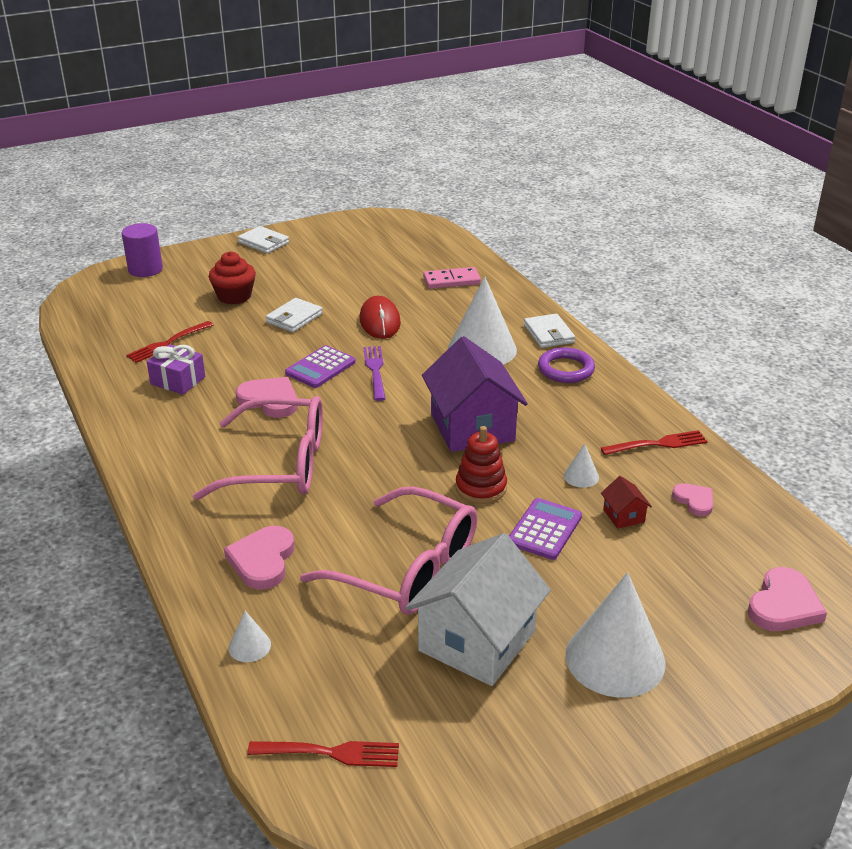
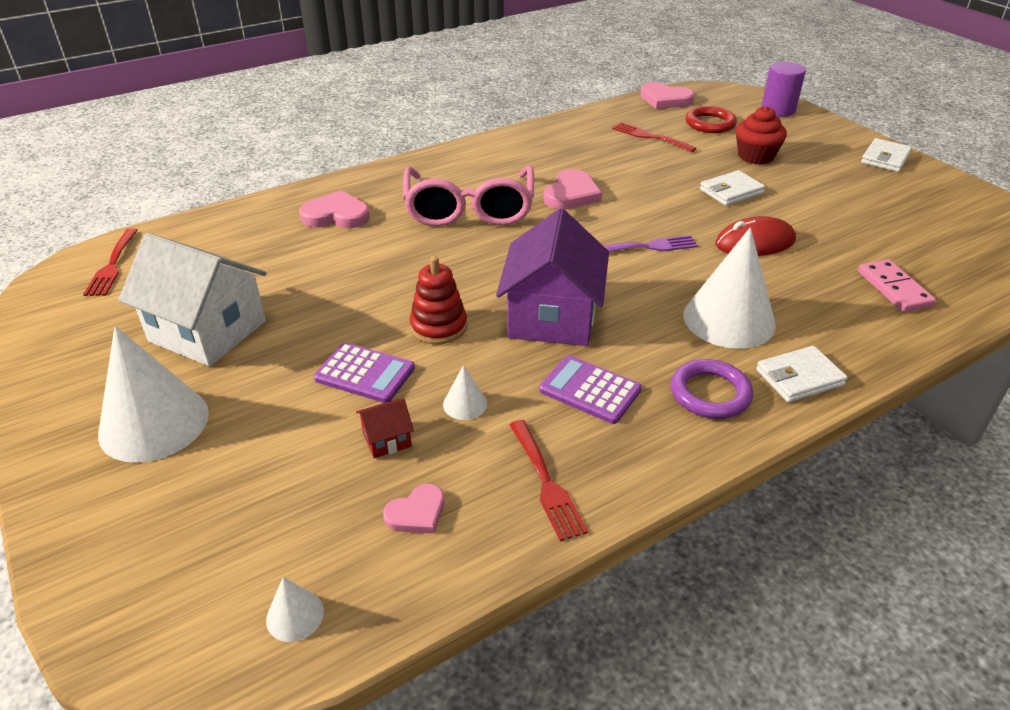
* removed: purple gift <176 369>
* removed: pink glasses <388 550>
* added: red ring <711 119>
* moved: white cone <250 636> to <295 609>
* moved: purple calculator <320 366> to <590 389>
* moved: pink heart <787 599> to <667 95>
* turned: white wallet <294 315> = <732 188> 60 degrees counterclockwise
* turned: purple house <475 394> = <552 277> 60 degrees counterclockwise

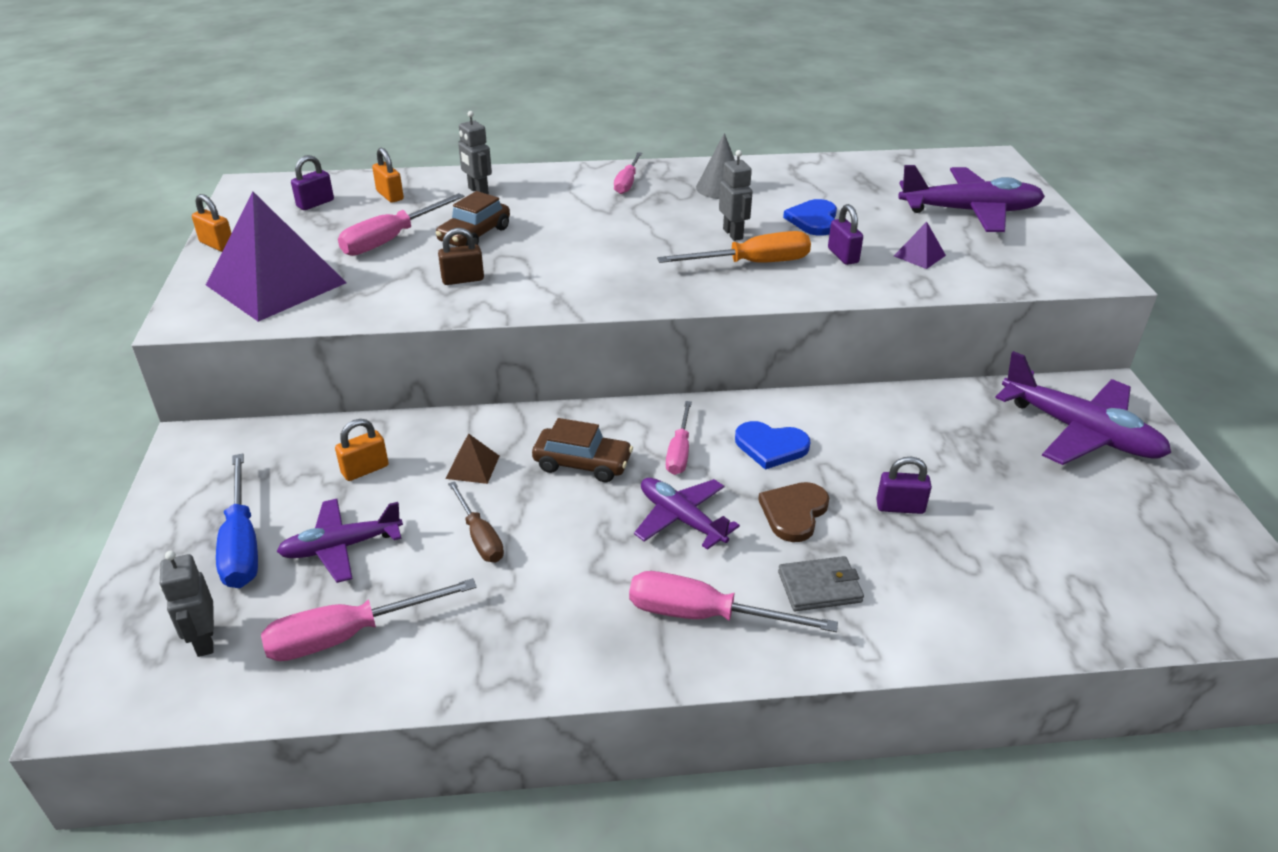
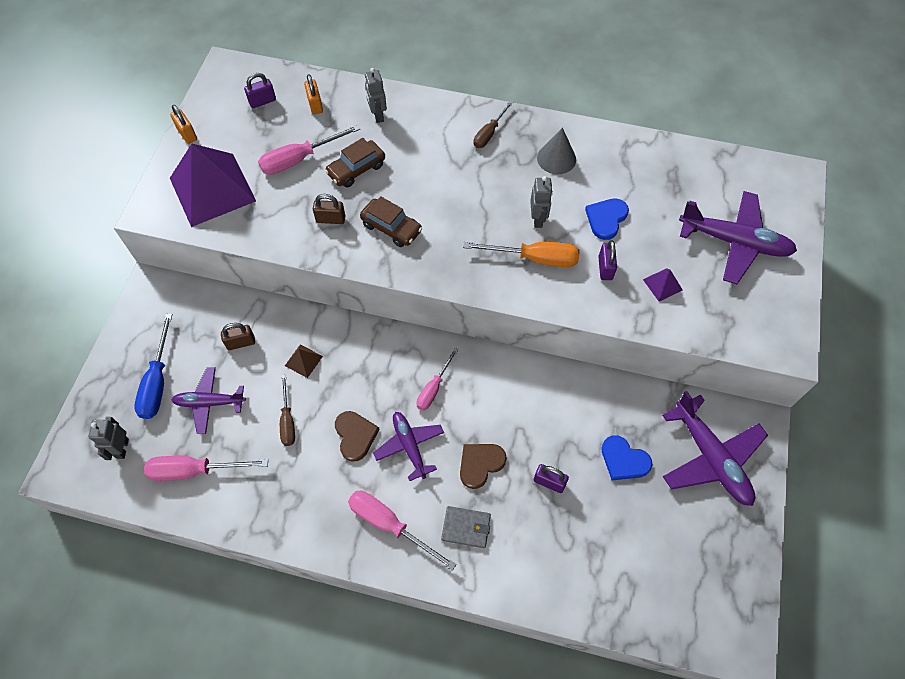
* added: brown heart <357 436>
* moved: brown car <582 450> to <391 221>
* moved: blue heart <772 445> to <626 457>
* recoloured: orange padlock <362 450> to brown padlock <238 336>
* recoloured: pink screwdriver <628 173> to brown screwdriver <493 124>

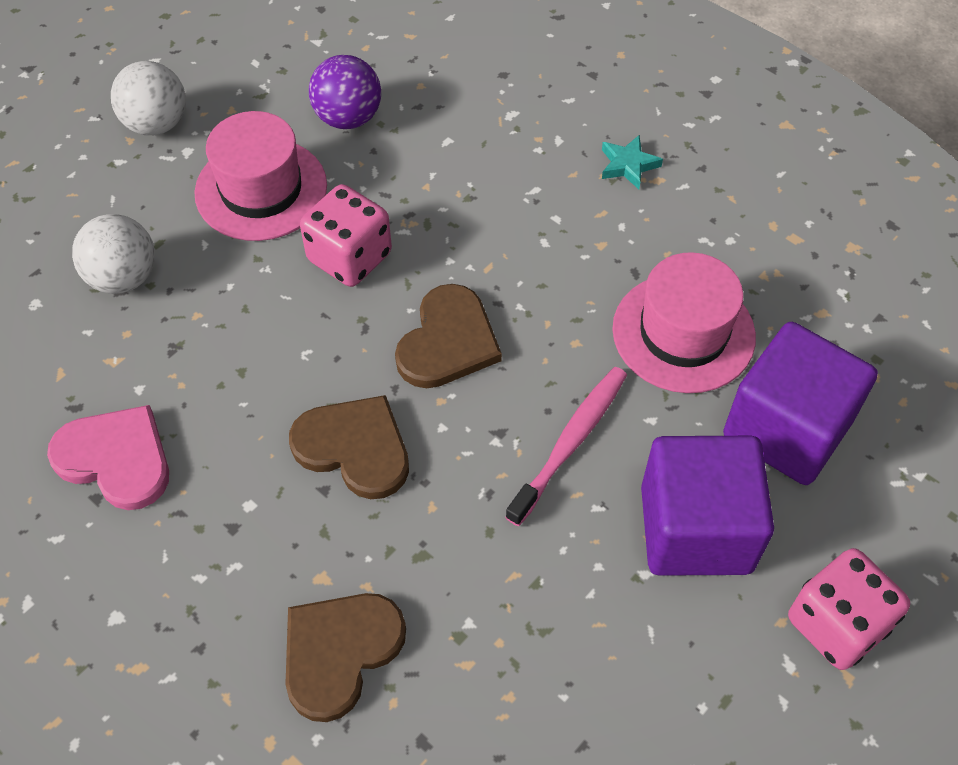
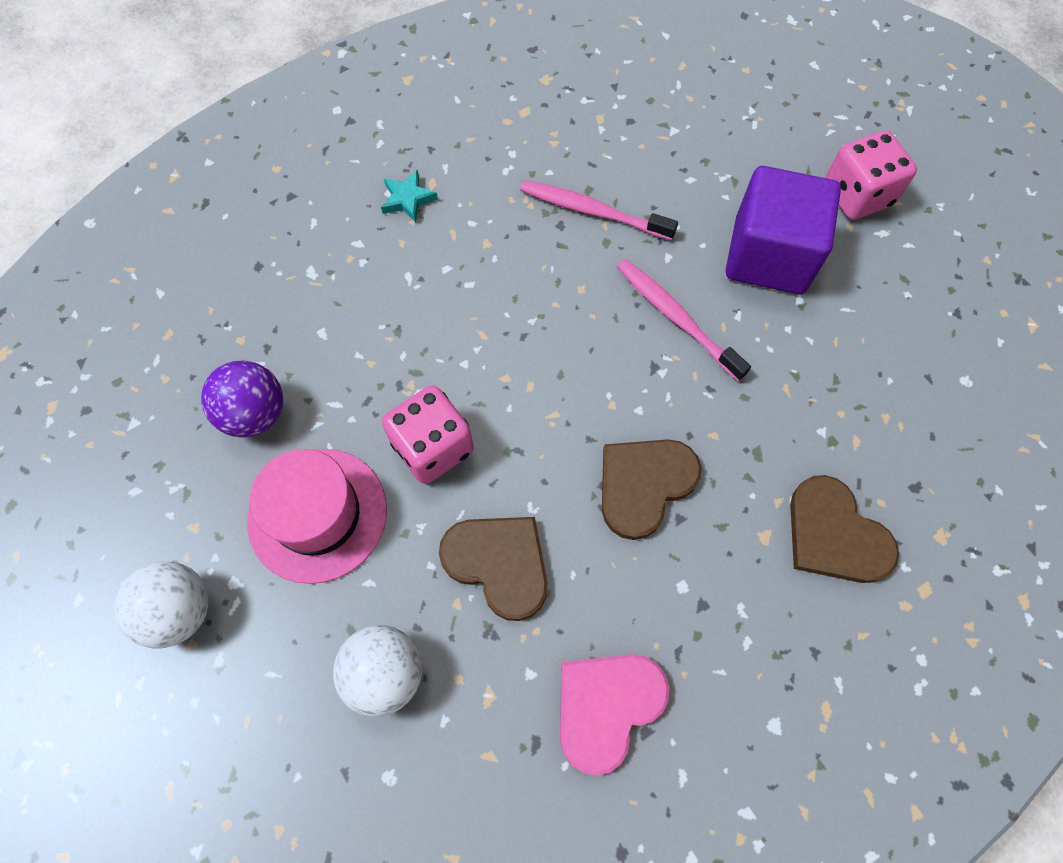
* removed: purple cube <800 403>
* moved: brown heart <448 336> to <493 569>
* replaced: pink hat <684 322> to pink toothbrush <599 210>

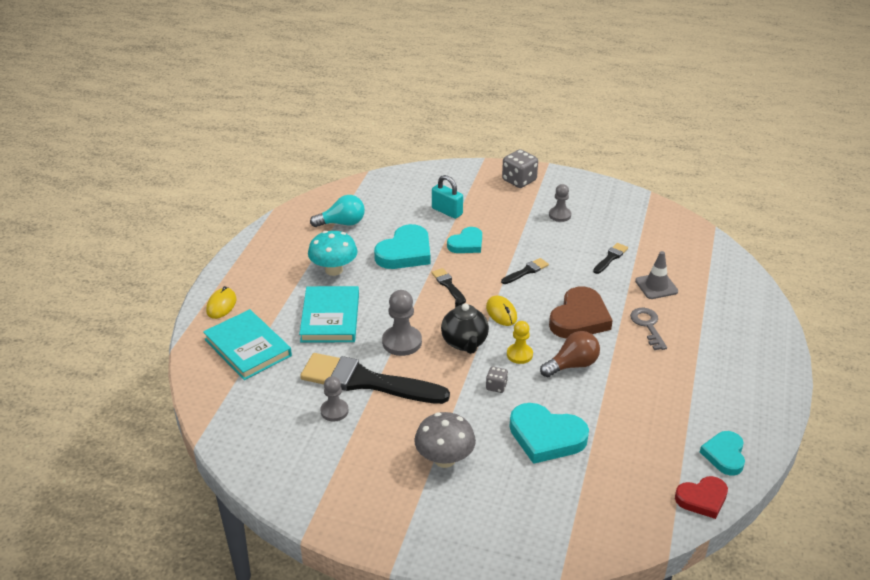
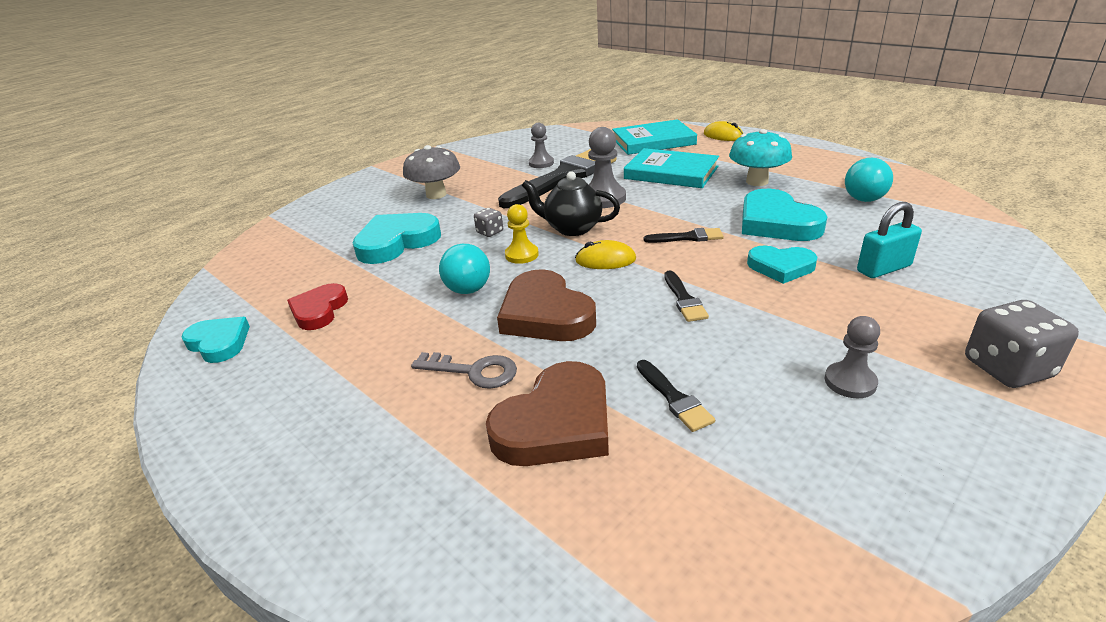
* moved: red heart <701 497> to <317 306>
* replaced: grey traffic cone <656 275> to brown heart <547 413>
* recoloured: brown light bulb <570 354> to turquoise light bulb <464 269>
* turned: turquoise heart <464 240> = <782 265> 60 degrees counterclockwise

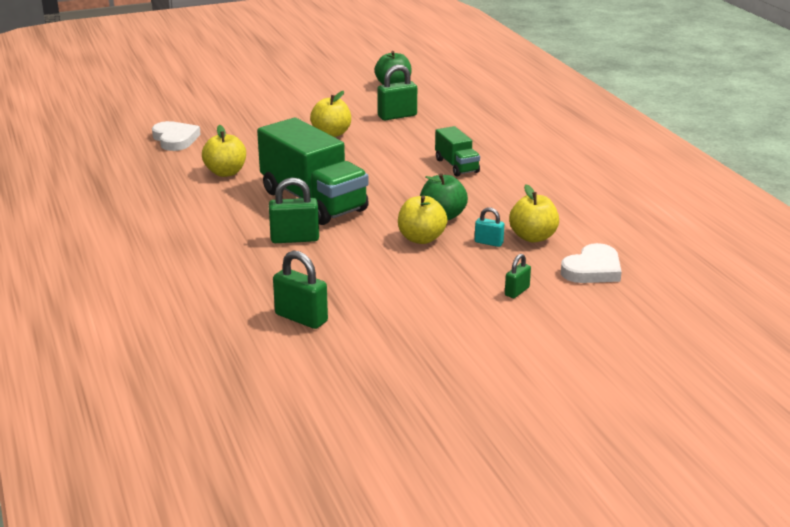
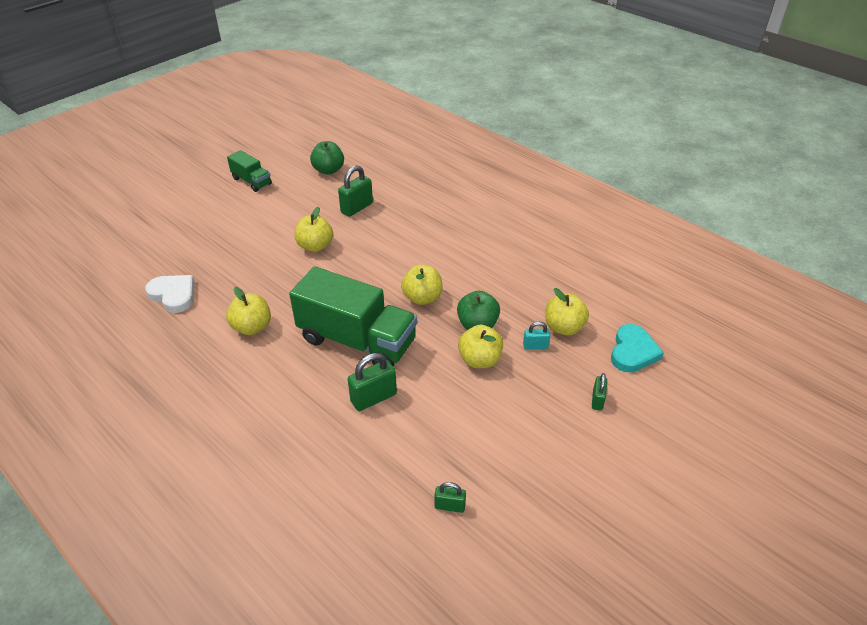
* added: yellow apple <422 285>
* moved: green truck <457 151> to <249 171>
* recoloured: white heart <591 263> to turquoise heart <637 348>
* resized: green padlock <300 289> = <450 497> x0.58

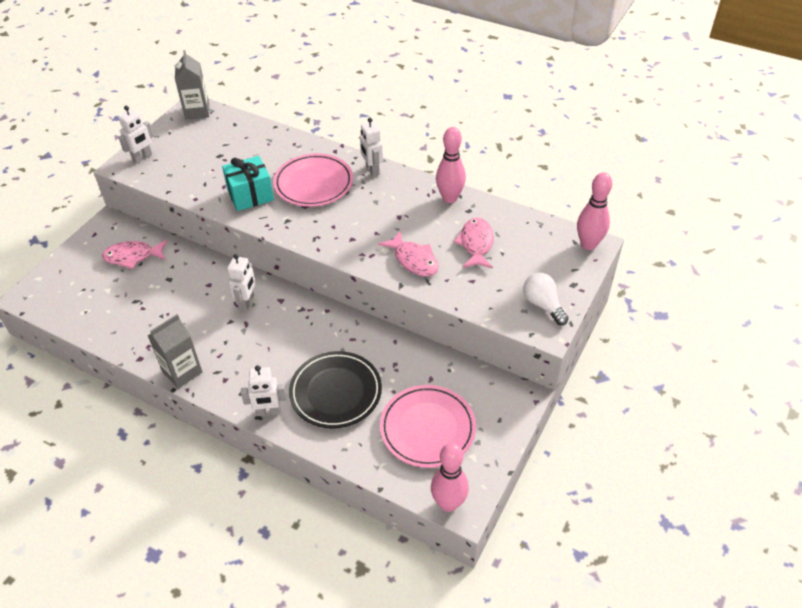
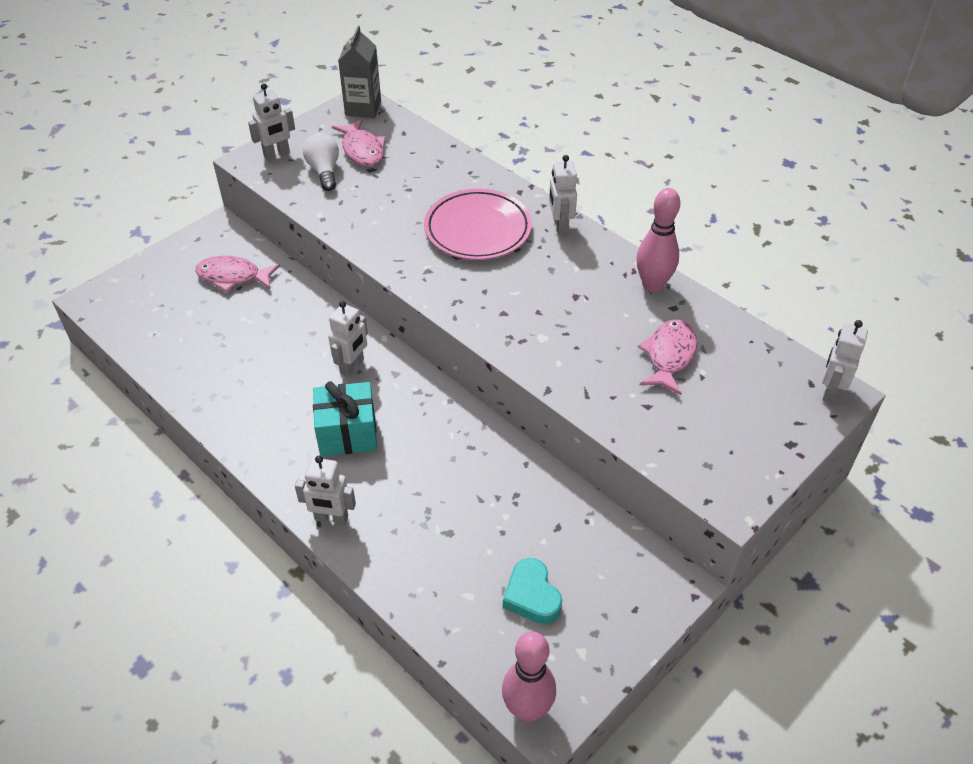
* removed: grey carton <174 351>
* removed: black plate <335 390>
* moved: turquoise gift <248 183> to <345 419>
* moved: pink fish <408 253> to <359 143>
* moved: white light bulb <546 299> to <321 162>
* replaced: pink plate <428 426> to turquoise heart <532 591>
* replaced: pink bowling pin <594 211> to white robot <845 362>

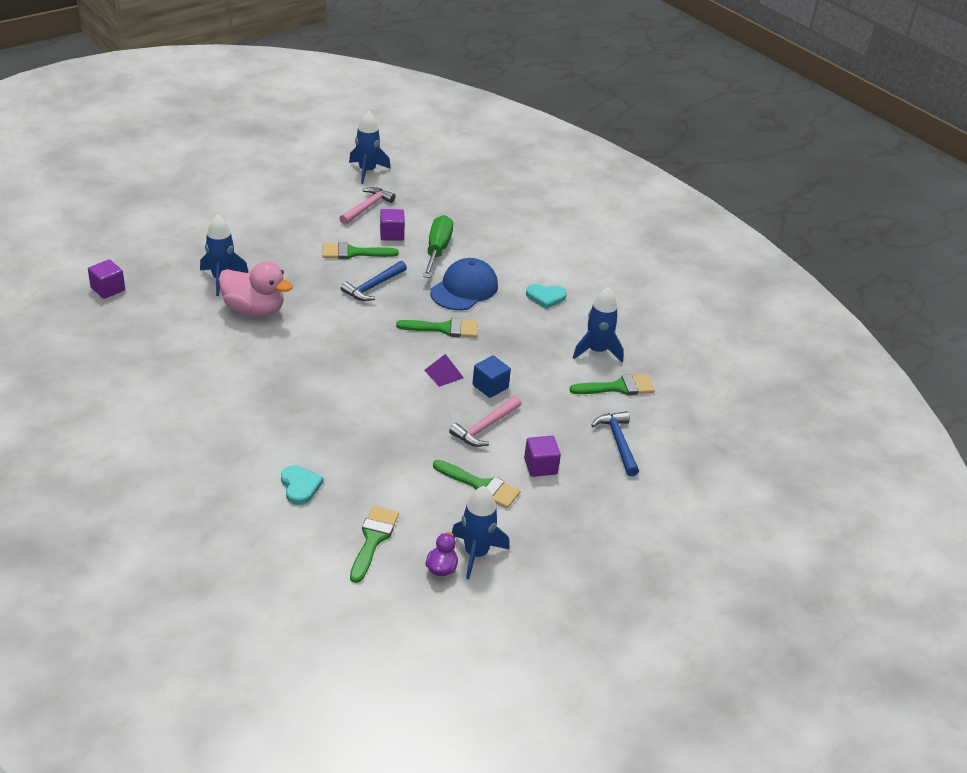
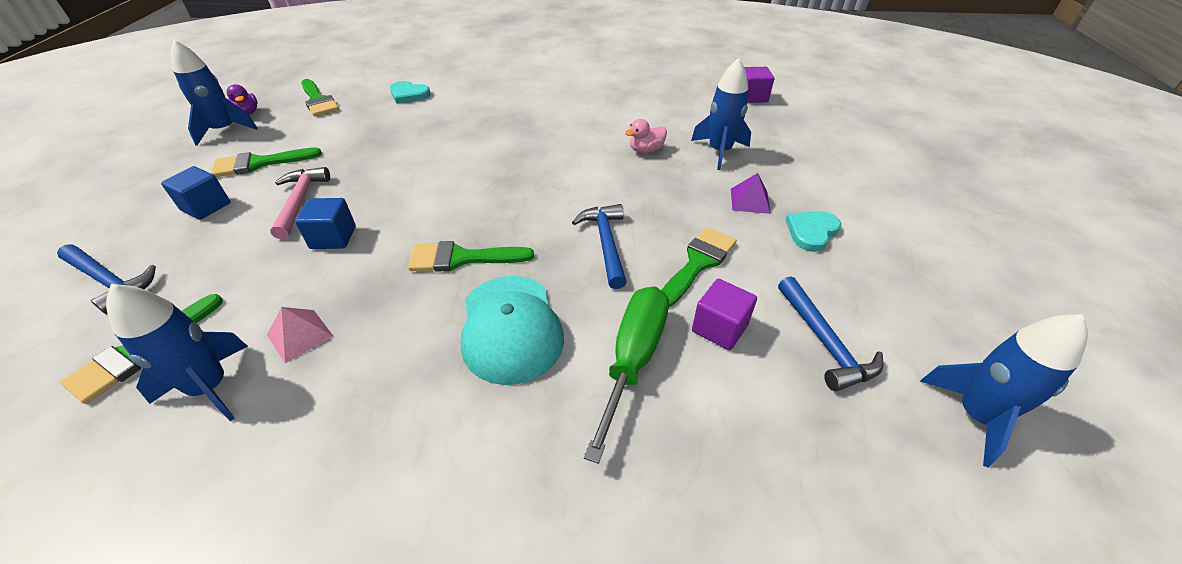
* added: pink pyramid <300 335>
* moved: purple pyramid <444 370> to <751 193>
* moved: turquoise heart <546 296> to <813 231>
* recoloured: pink hammer <367 206> to blue hammer <830 333>
* recoloured: blue cap <464 284> to turquoise cap <512 330>
* recoloured: purple cube <542 456> to blue cube <195 193>
* turned: green brush <437 328> = <471 256> 45 degrees clockwise
* turned: green screwdriver <438 246> = <626 375> 120 degrees counterclockwise
* resized: pink duck <255 289> = <646 136> x0.49

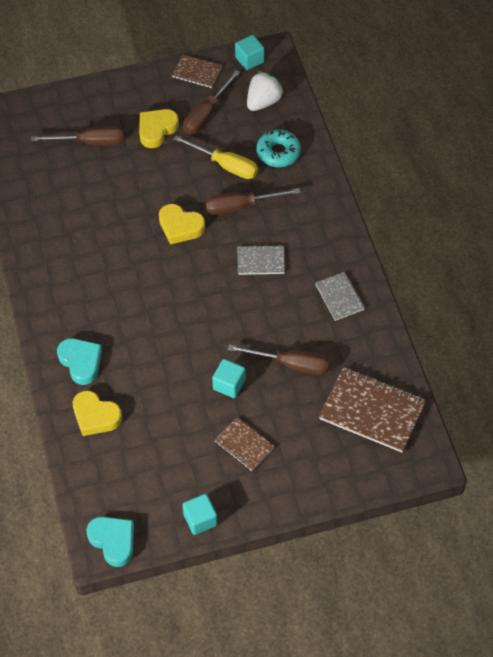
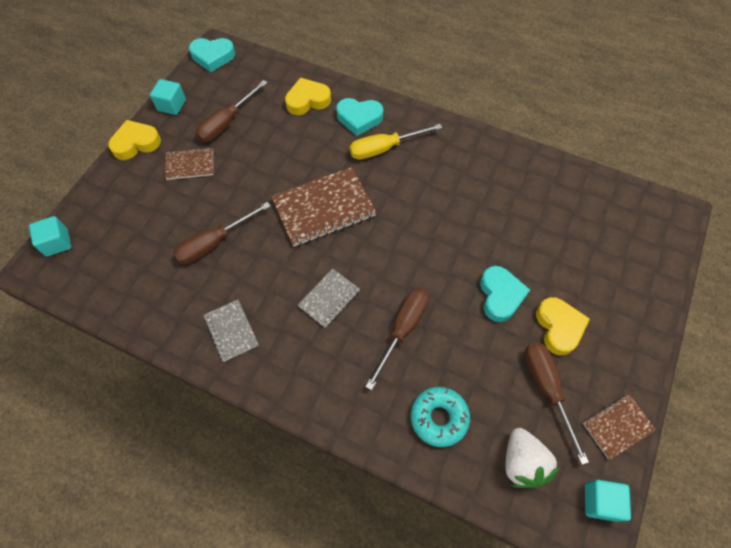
* added: turquoise heart <505 294>
* moved: brown screwdriver <77 135> to <232 111>
* moved: yellow heart <182 224> to <134 140>
* moved: yellow screwdriver <215 157> to <396 142>
* moved: turquoise cube <229 378> to <50 236>
* moved: brown notebook <372 410> to <323 207>
* turned: grey notebook <340 296> = <231 331> 45 degrees clockwise

